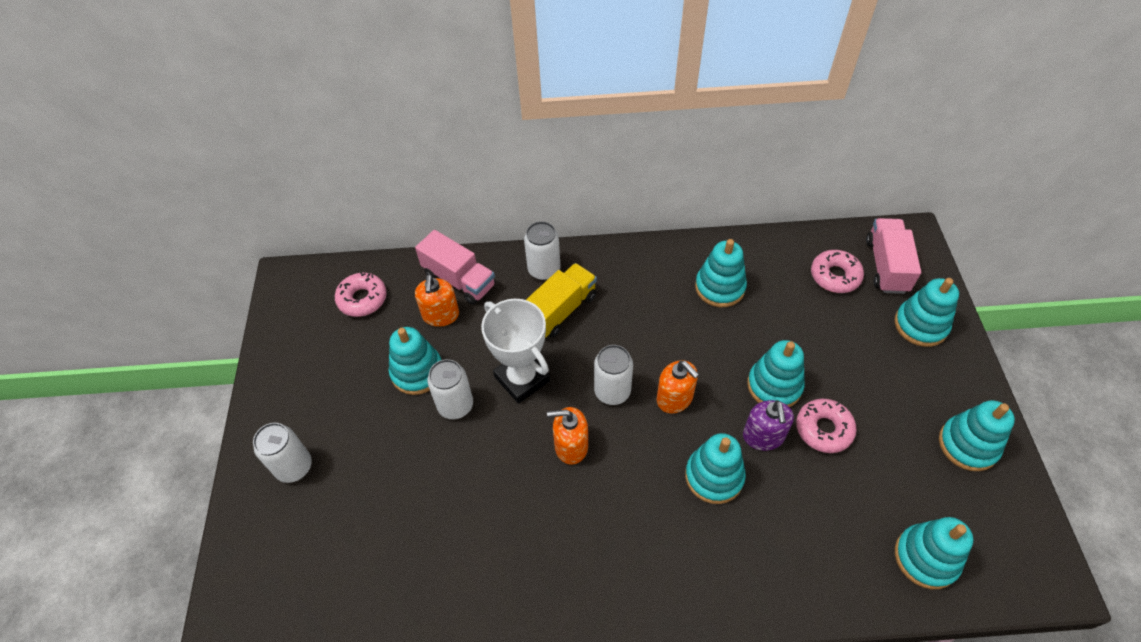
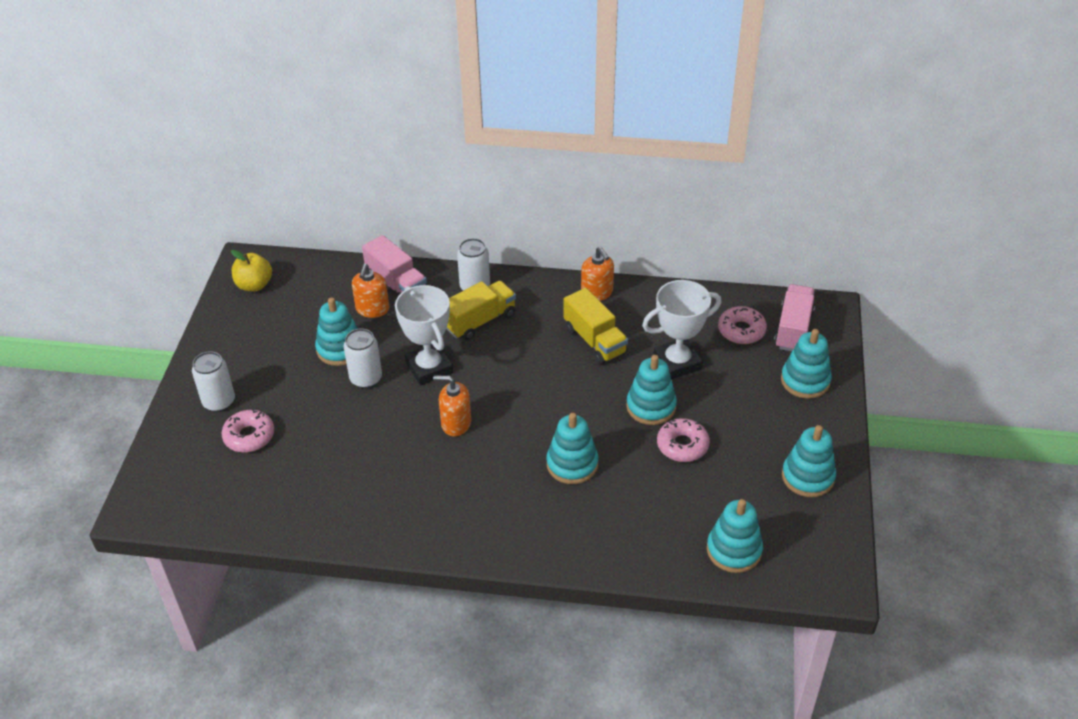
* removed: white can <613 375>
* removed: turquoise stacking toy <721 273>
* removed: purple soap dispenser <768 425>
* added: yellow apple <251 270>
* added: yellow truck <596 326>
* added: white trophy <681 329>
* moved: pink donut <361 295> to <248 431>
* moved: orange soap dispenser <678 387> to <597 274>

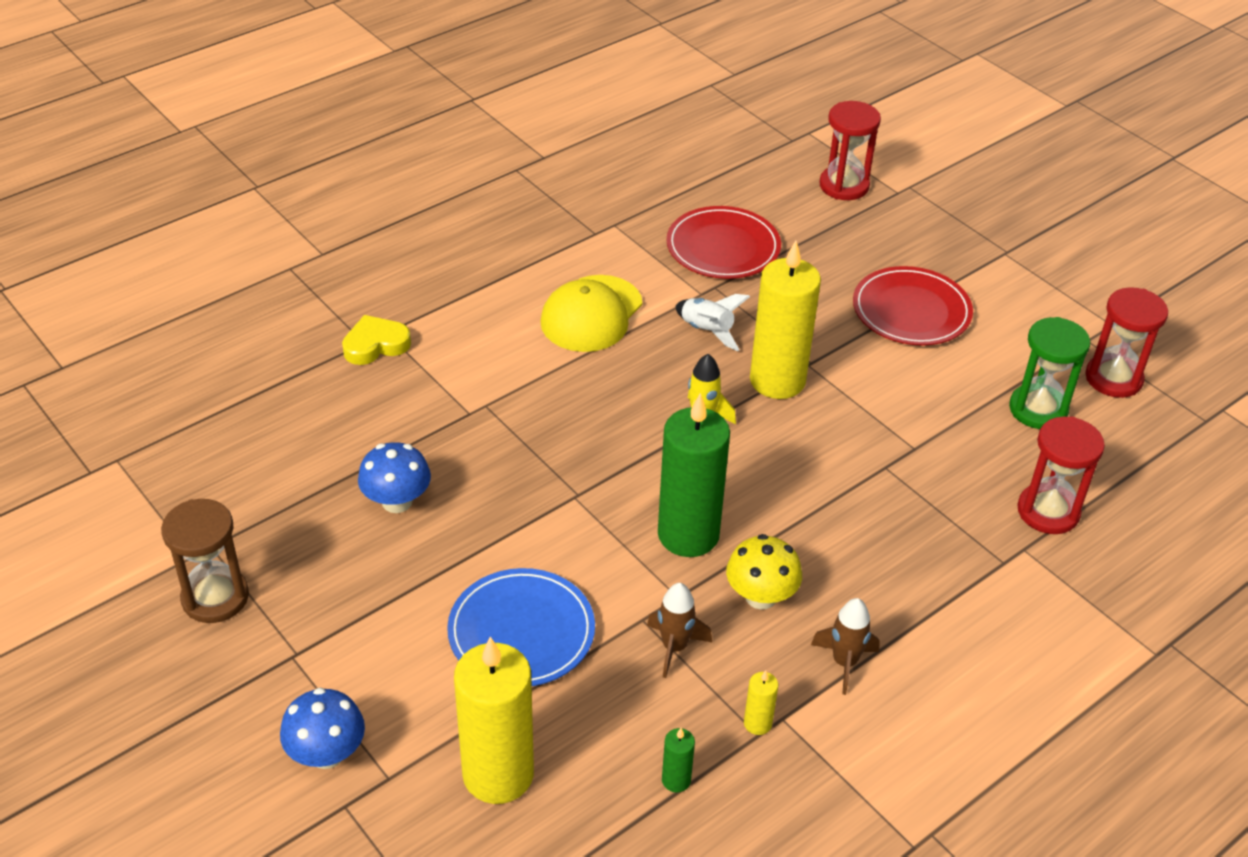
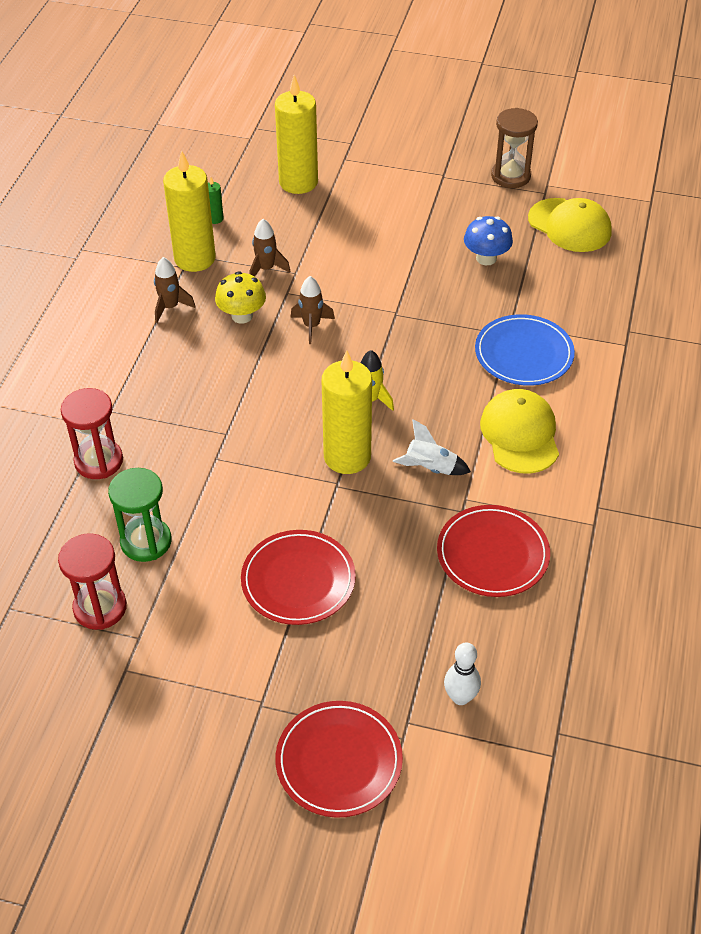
* removed: blue mushroom <322 728>
* removed: yellow heart <376 340>
* added: red plate <339 759>
* added: yellow cap <570 225>
* moved: blue plate <521 627> to <525 350>
* replaced: green candle <694 475> to brown rocket <312 310>
* replaced: red hourglass <850 150> to white bowling pin <462 673>
* resized: yellow candle <761 702> = <189 211> x2.42

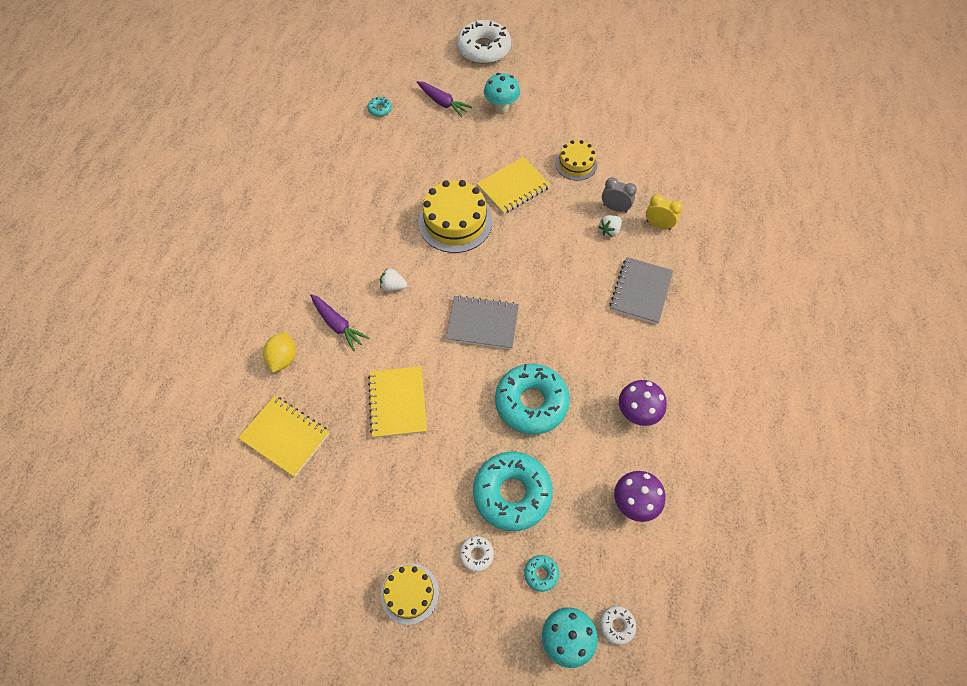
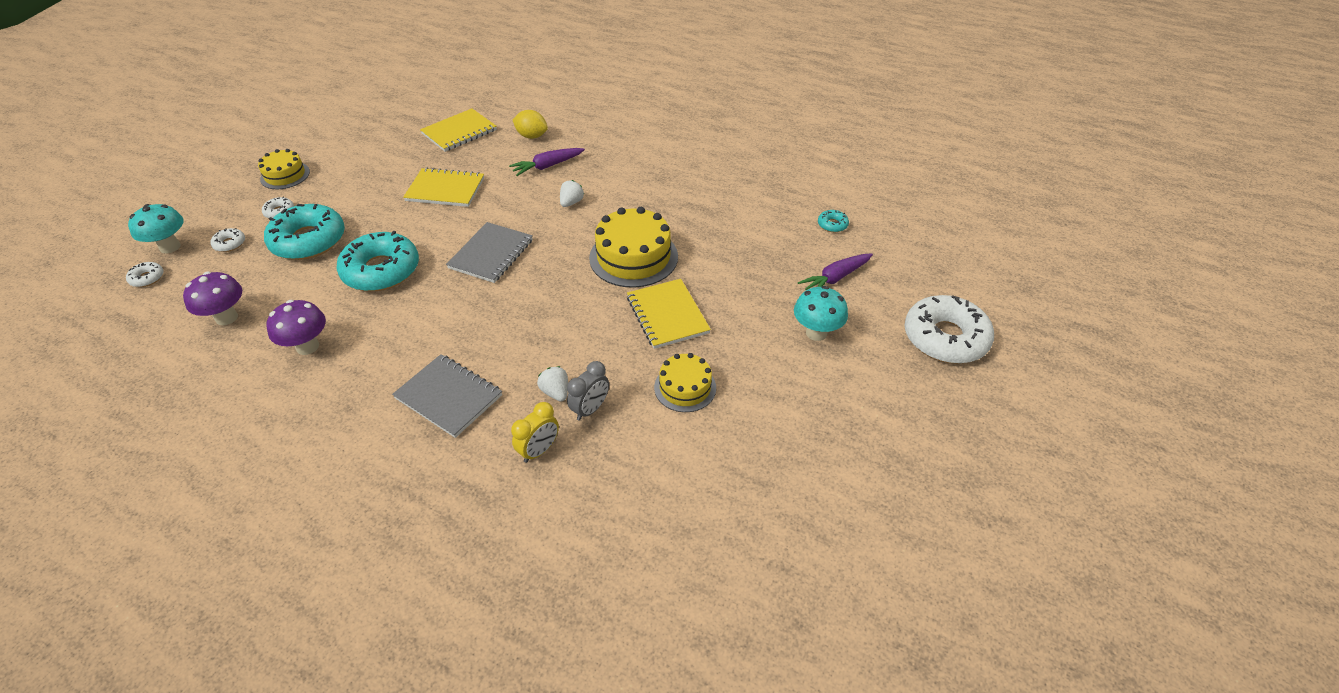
* recoloured: turquoise donut <541 573> to white donut <227 240>

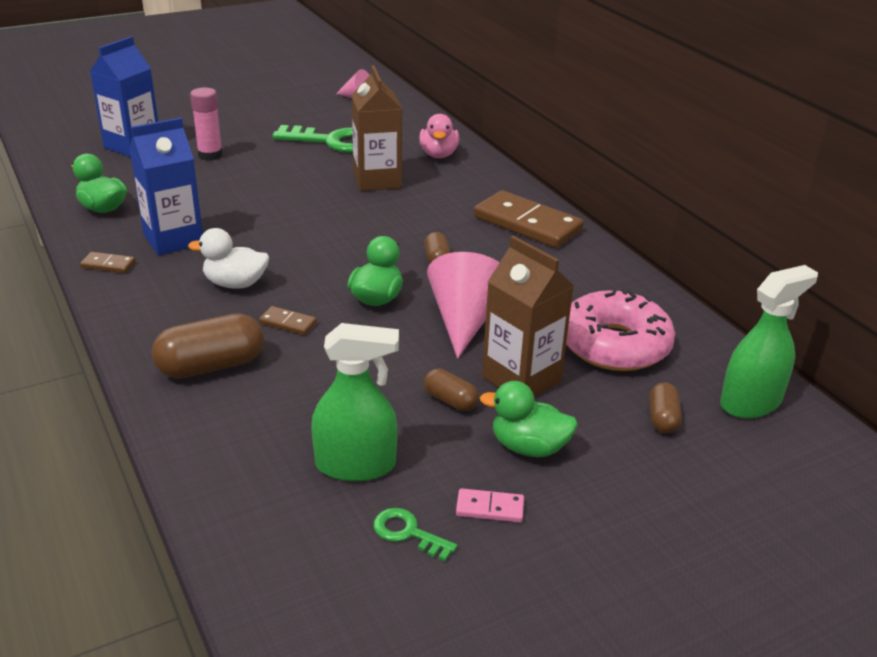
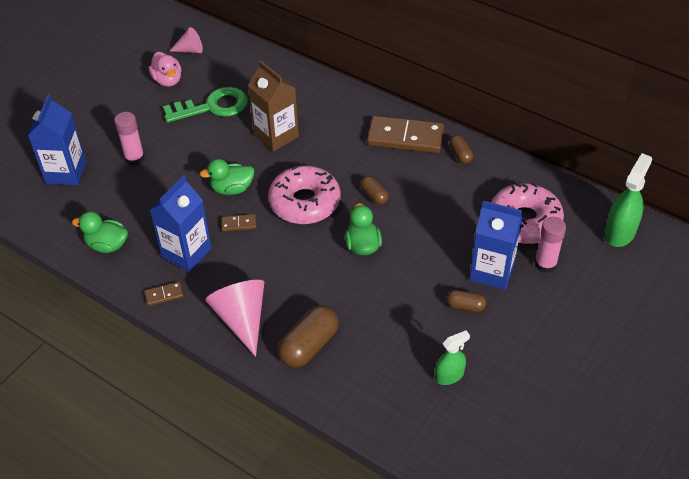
* removed: white duck <228 258>
* removed: green key <415 534>
* removed: pink domino <490 505>
* added: pink donut <304 195>
* added: pink glue stick <550 245>
* moved: brown domino <288 320> to <238 223>
* moved: pink duck <439 136> to <165 69>
* moved: pink cone <463 305> to <234 318>
* moved: green duck <529 419> to <227 177>
* moved: brown capsule <665 407> to <461 149>
* recoloured: brown carton <528 316> to blue carton <496 245>
* resized: green spray bottle <355 402> = <452 357> x0.63

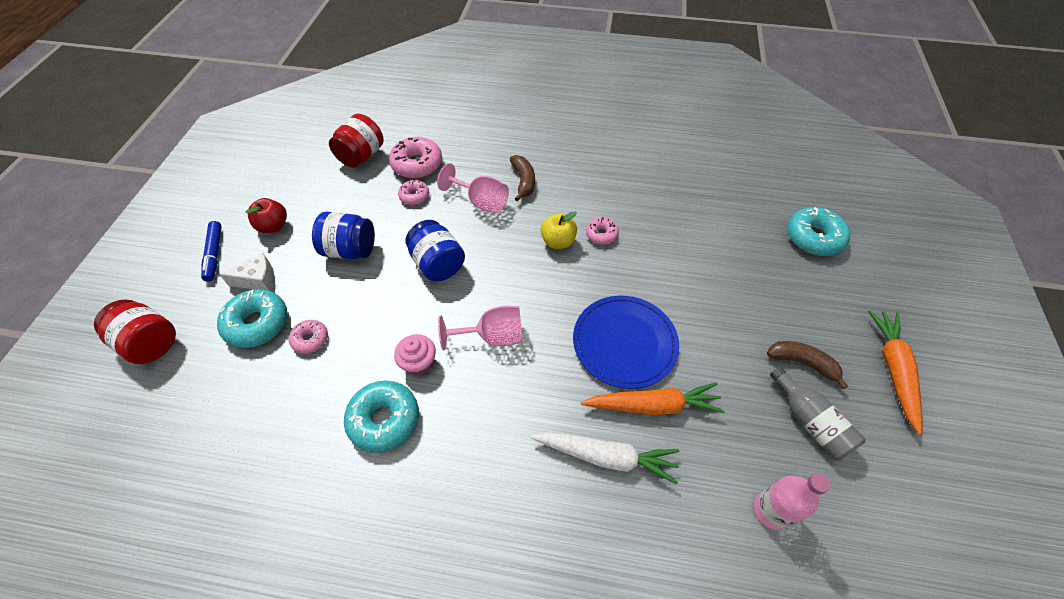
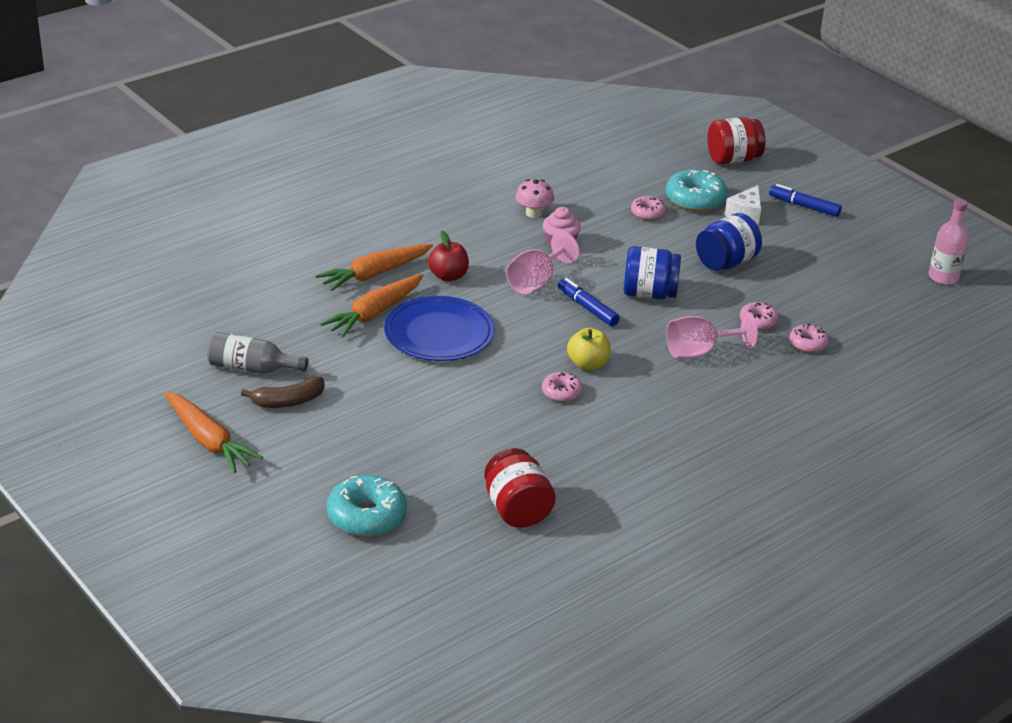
* removed: brown banana <522 178>
* added: blue marker <589 302>
* moved: red apple <266 215> to <448 256>
* moved: red jar <356 141> to <520 488>
* moved: pink bottle <792 501> to <949 242>
* replaced: turquoise donut <381 417> to pink mushroom <535 198>
* recoloured: white carrot <605 458> to orange carrot <374 267>
* resized: pink donut <415 157> = <809 338> x0.56

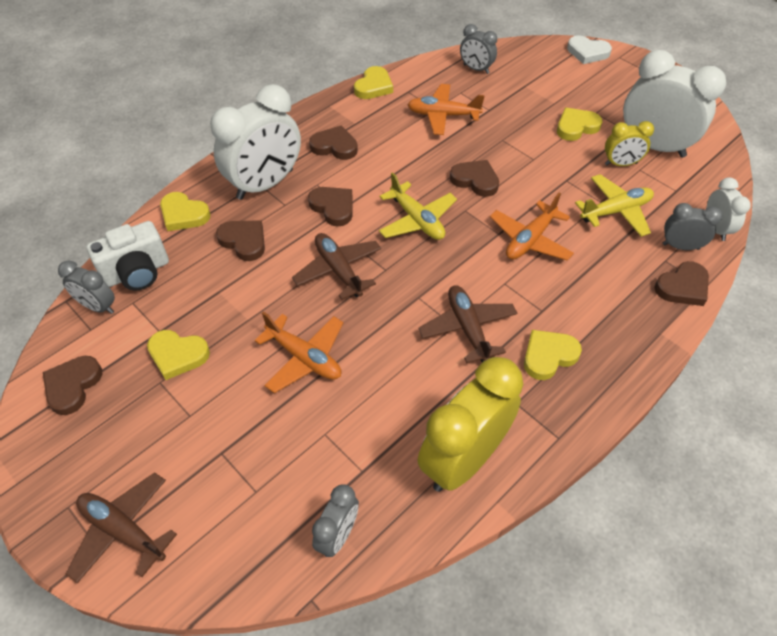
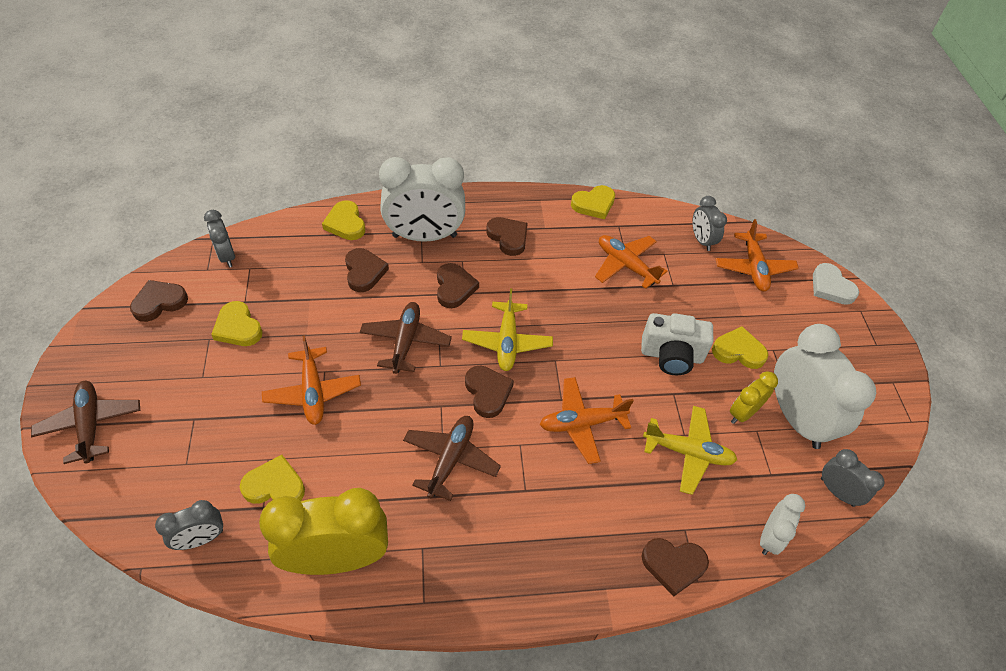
* added: orange plane <757 255>
* moved: white camera <127 256> to <677 344>
* moved: brown heart <474 178> to <489 392>
* moved: yellow heart <553 355> to <272 479>
* moved: grey clock <692 226> to <853 478>
* turned: yellow clock <629 143> = <754 397> 105 degrees clockwise

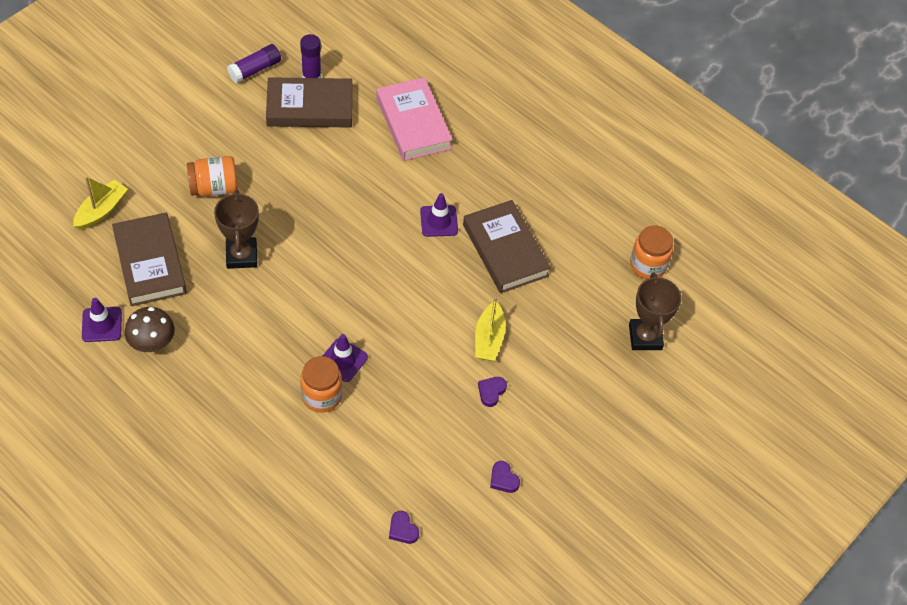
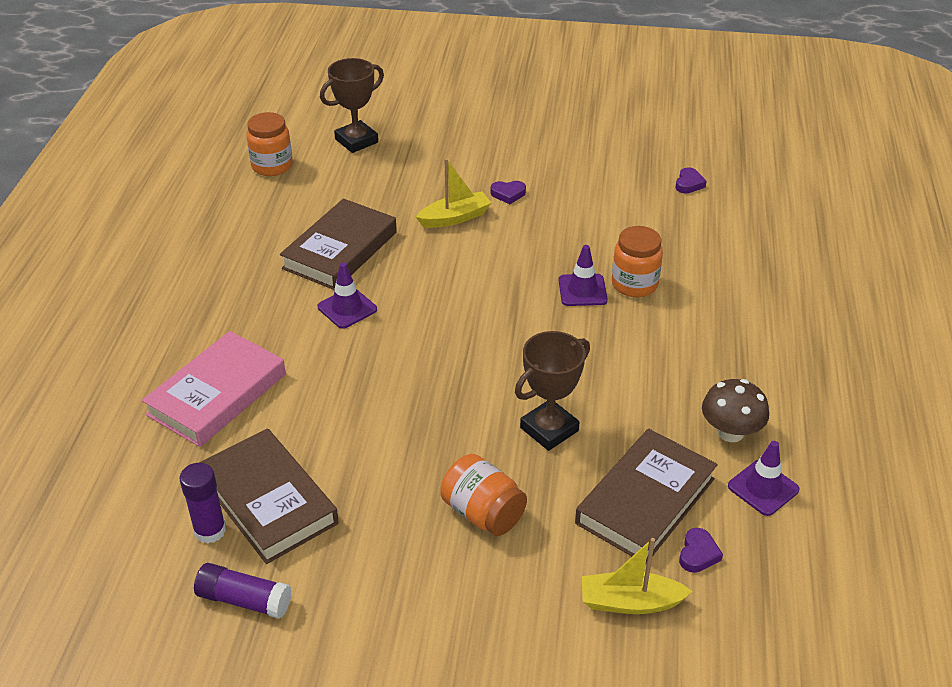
* moved: purple heart <505 477> to <701 550>

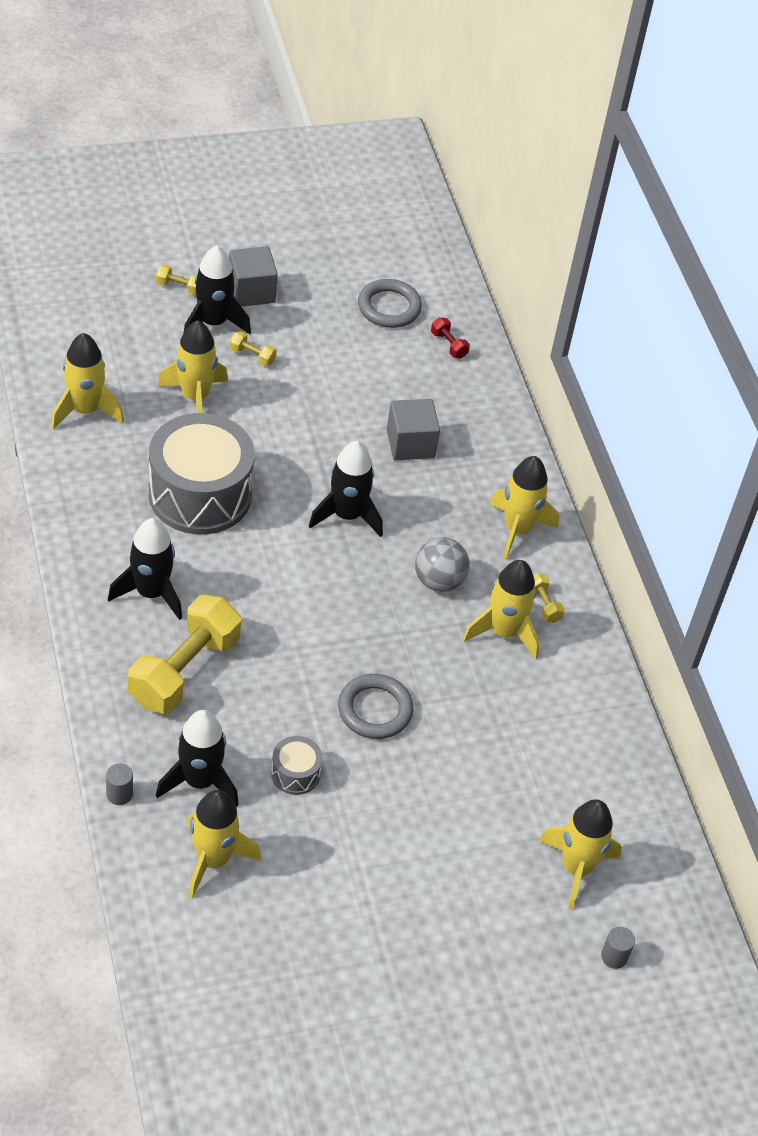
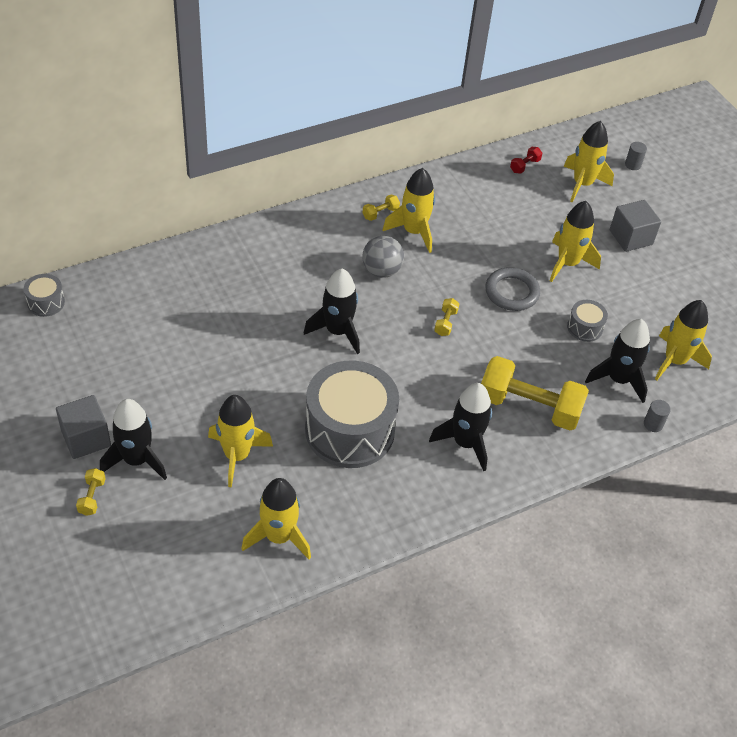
* removed: grey ring <390 303>
* added: grey drum <44 295>
* moved: yellow dumbbell <253 348> to <447 317>
* moved: grey cube <413 429> to <635 226>
* moved: red dumbbell <450 338> to <526 160>
* moved: yellow rocket <524 508> to <575 241>

